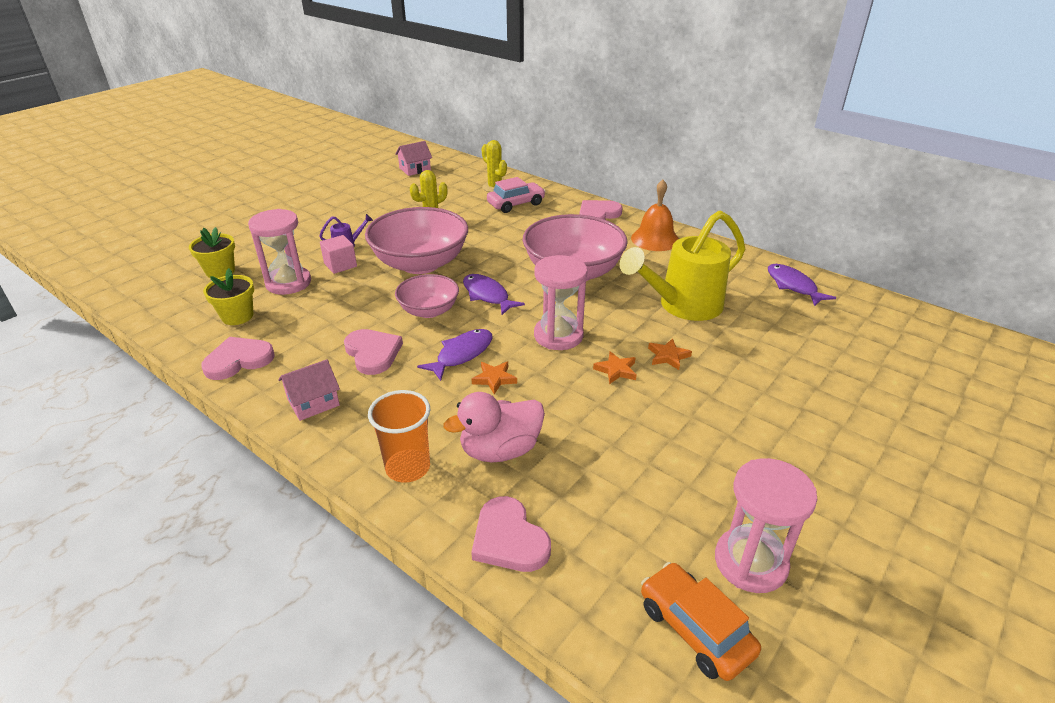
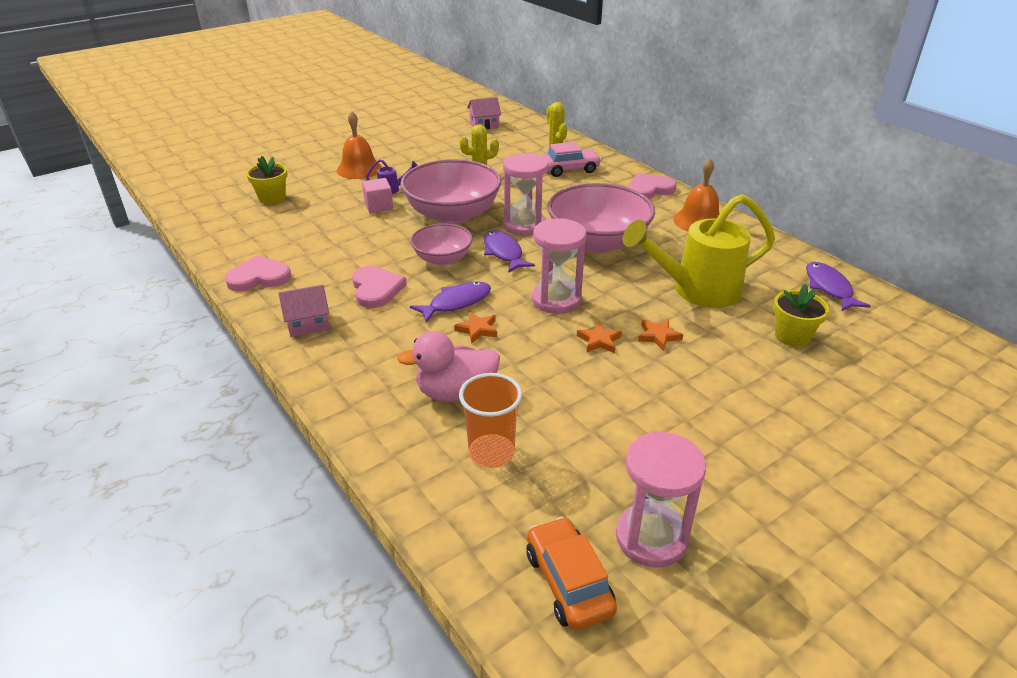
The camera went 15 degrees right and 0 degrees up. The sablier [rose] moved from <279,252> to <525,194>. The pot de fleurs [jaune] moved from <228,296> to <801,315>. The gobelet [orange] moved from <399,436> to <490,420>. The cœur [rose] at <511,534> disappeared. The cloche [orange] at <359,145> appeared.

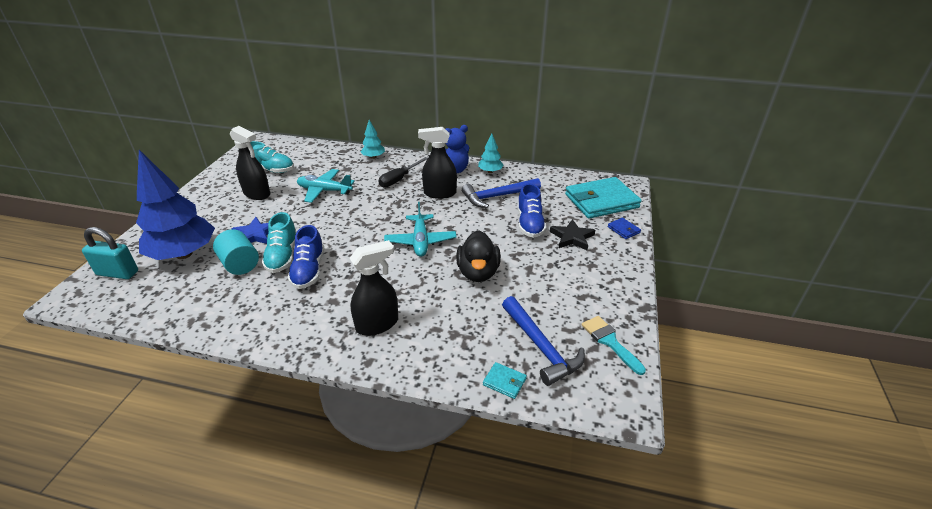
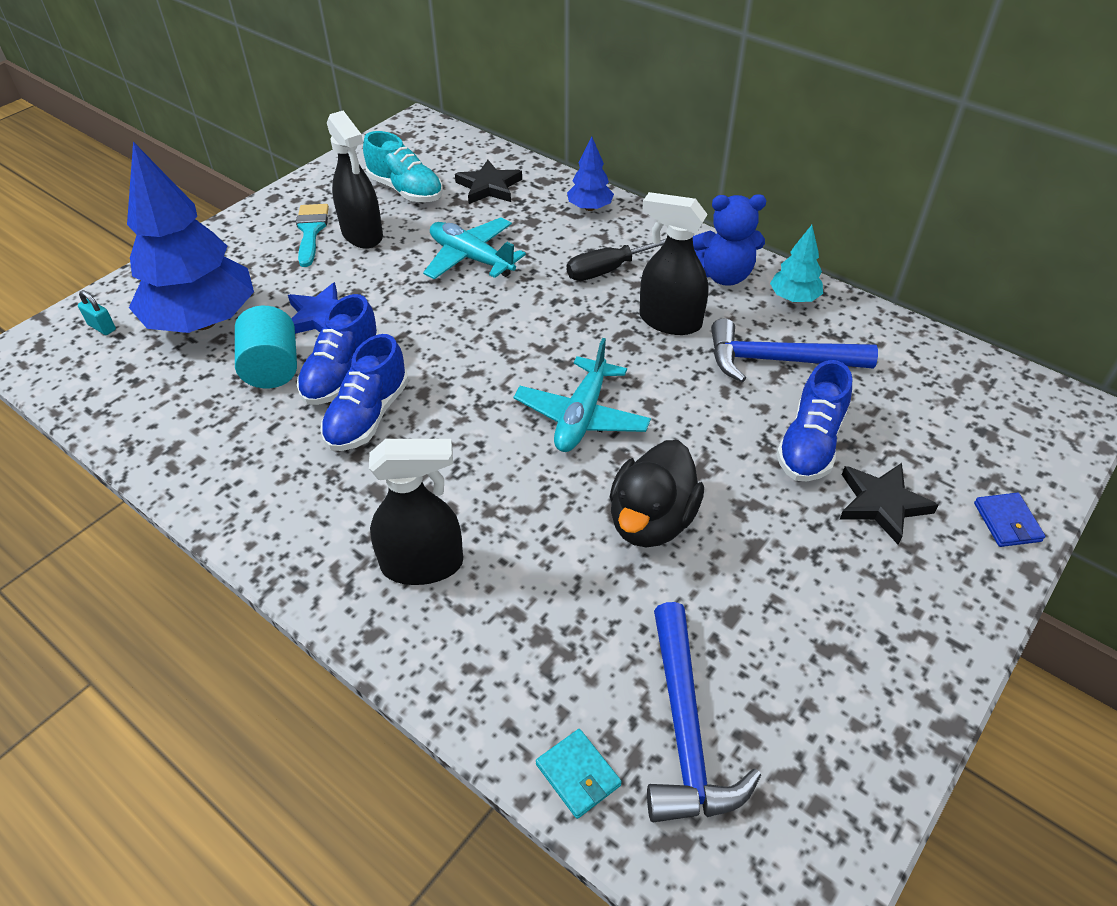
The camera went 25 degrees right and 10 degrees up. The arbre [turquoise] at <373,139> became the arbre [bleu] at <590,173>. The portefeuille [turquoise] at <603,198> disappeared. The chaussure [turquoise] at <279,242> became the chaussure [bleu] at <338,349>. The cadenas [turquoise] at <110,253> changed to 0.50 times the size. The pinceau [turquoise] moved from <614,345> to <312,235>. The étoile [noir] at <488,182> appeared.

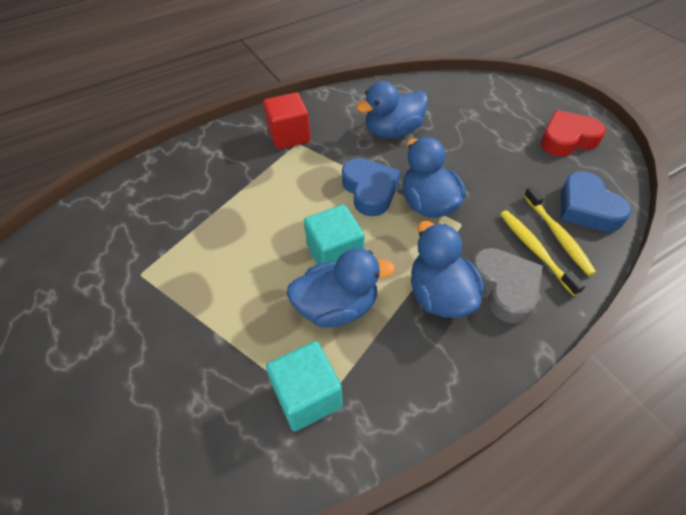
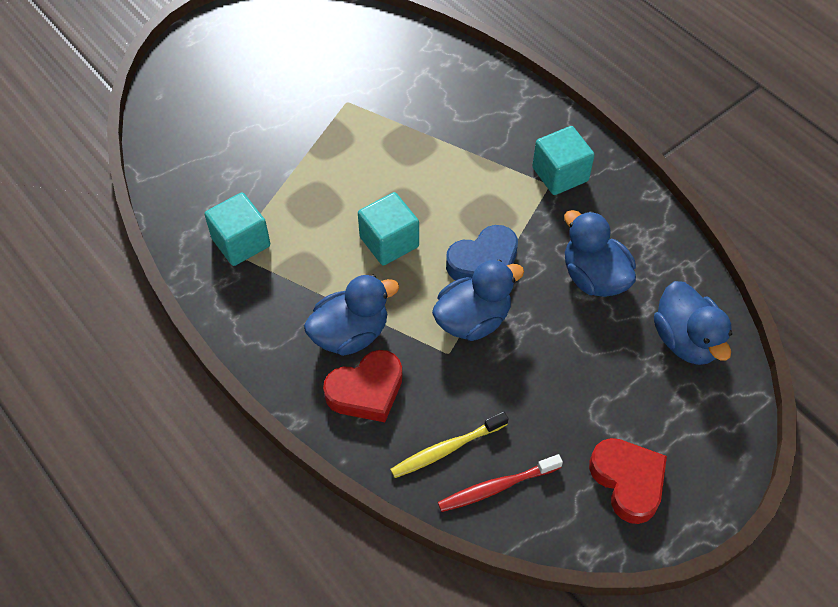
The camera went 80 degrees right and 5 degrees up. The cube [rouge] at <287,121> became the cube [turquoise] at <563,160>. The cœur [bleu] at <596,201> was replaced by the brosse à dents [rouge] at <500,483>. The brosse à dents [jaune] at <542,253> disappeared. The canard [bleu] moved from <340,288> to <693,323>. The cœur [gris] at <507,286> became the cœur [rouge] at <362,386>.

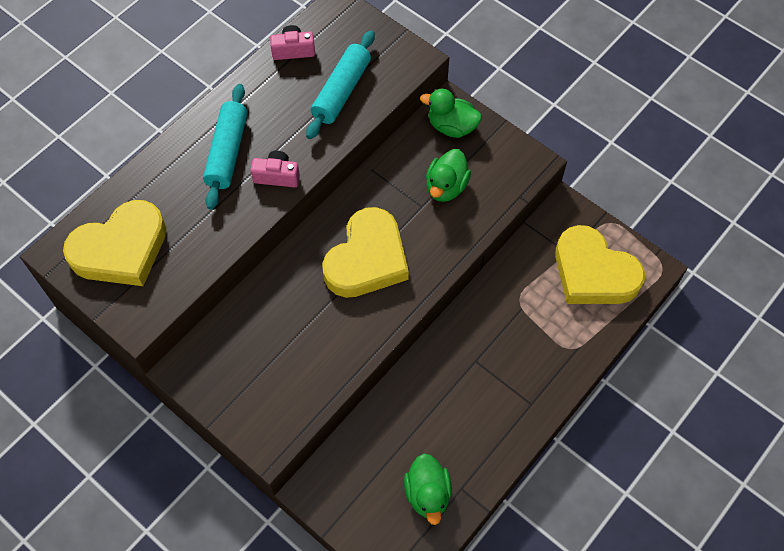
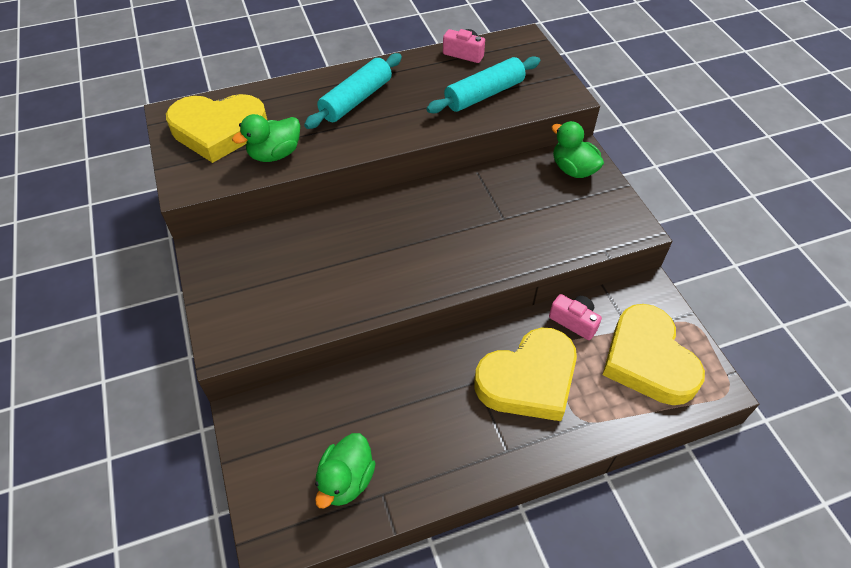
The camera went 30 degrees right and 10 degrees down. The canard [vert] moved from <448,175> to <266,138>. The appareil photo [rose] moved from <275,169> to <575,317>. The cœur [jaune] moved from <365,252> to <525,374>.

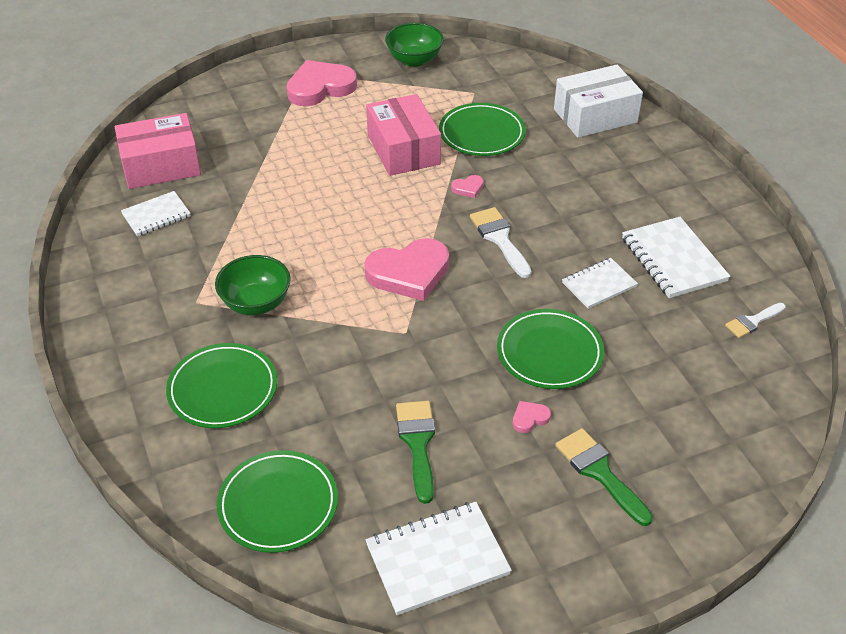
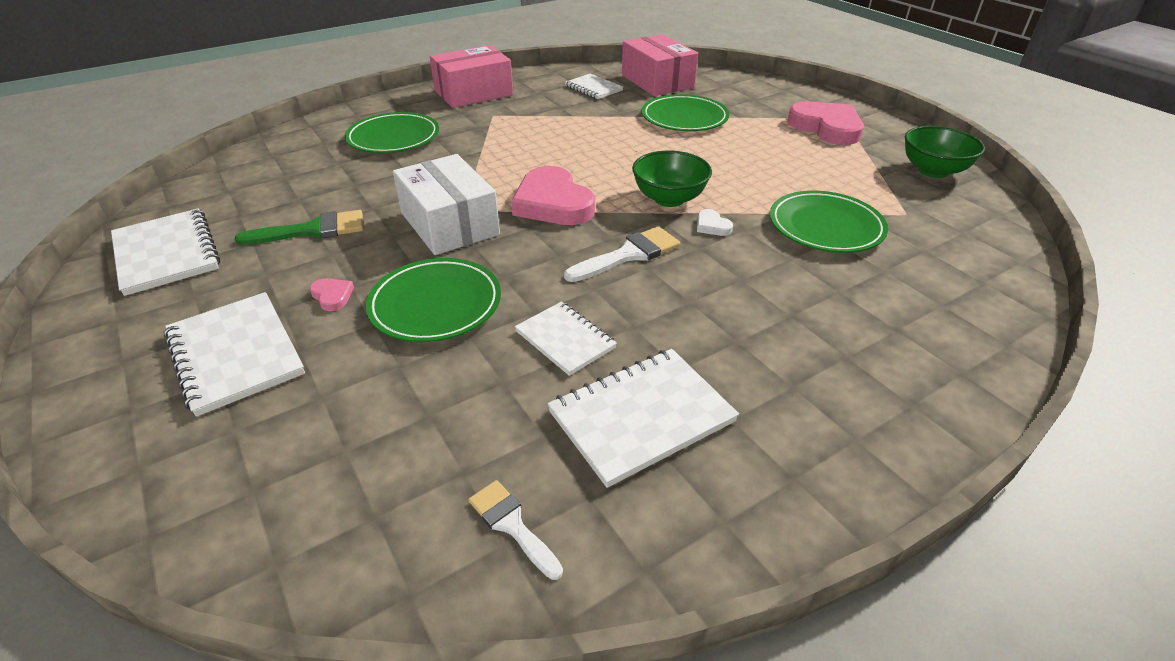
The camera went 80 degrees right and 5 degrees down. The boîte [blanc] moved from <598,101> to <446,204>. The boîte [rose] moved from <403,135> to <471,76>. The cœur [rose] at <467,186> became the cœur [blanc] at <715,222>. The bol [vert] moved from <253,285> to <672,179>. The pinceau [vert] at <604,477> was replaced by the carnet [blanc] at <234,354>. The assiette [vert] moved from <277,501> to <685,112>.

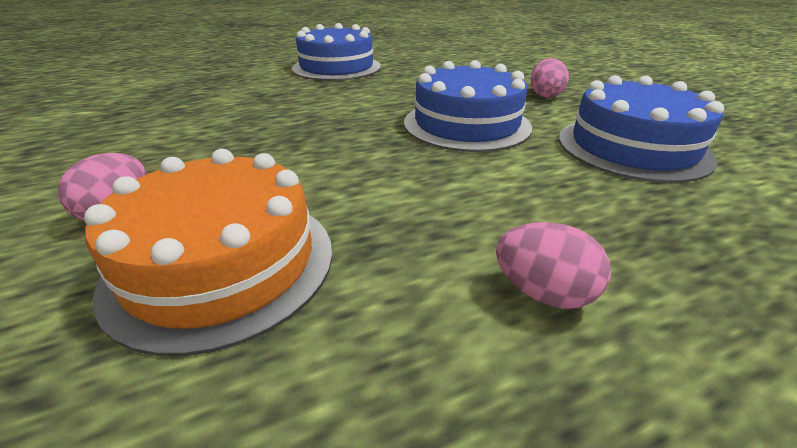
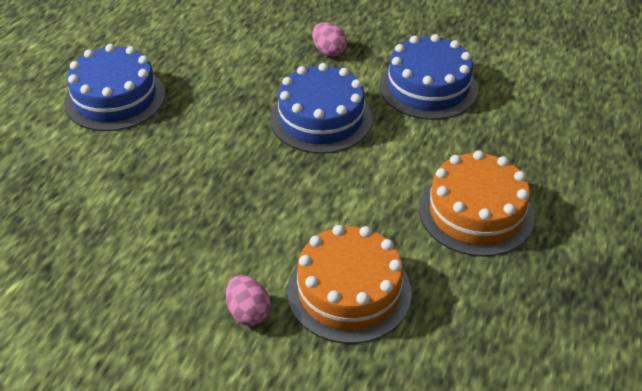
The camera went 45 degrees left and 10 degrees up. The œuf [rose] at <553,265> was replaced by the gâteau [orange] at <477,203>.

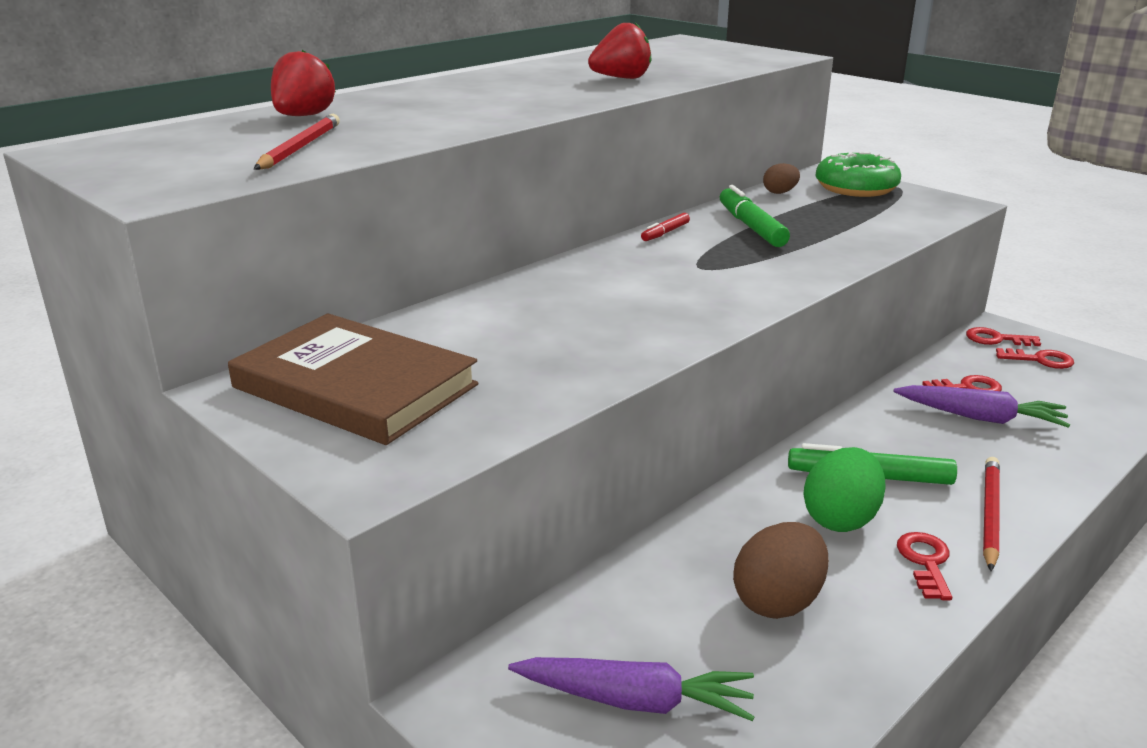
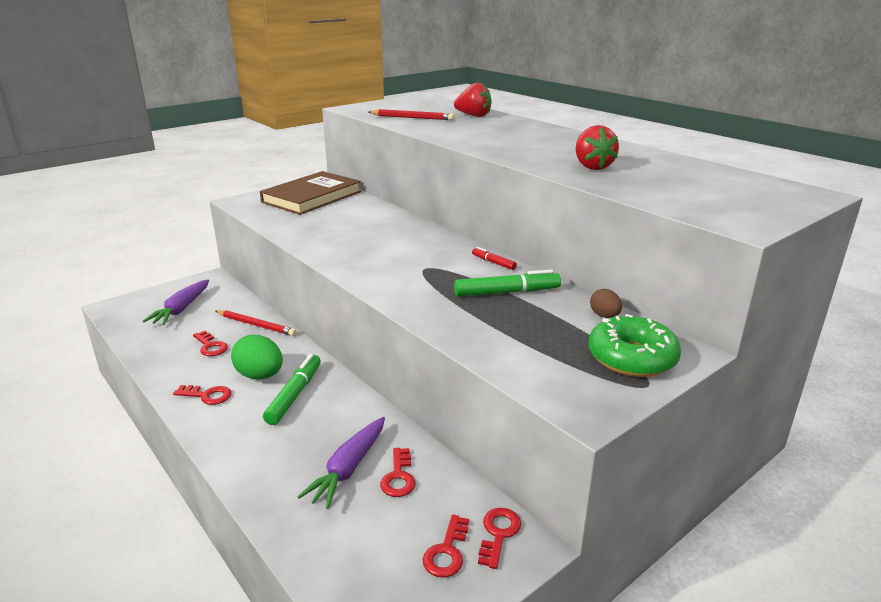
The camera went 95 degrees right and 0 degrees up. The crayon [rouge] moved from <991,514> to <256,323>. The œuf [marron] at <781,570> was replaced by the clé [rouge] at <210,343>.

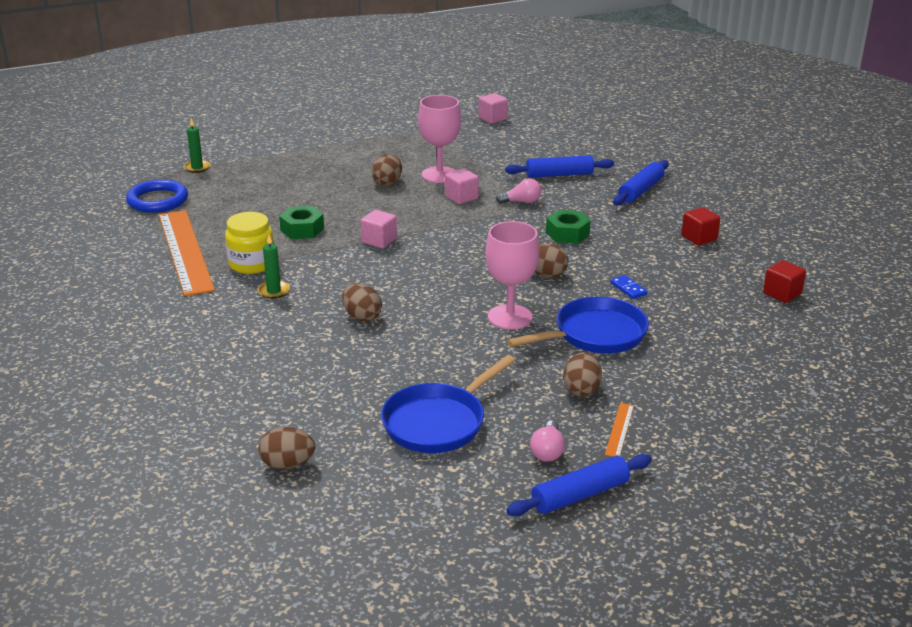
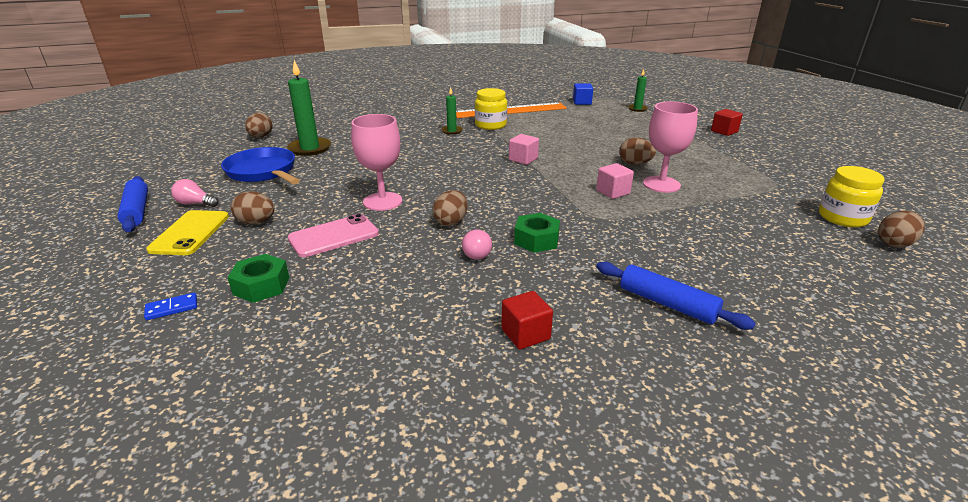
The camera went 95 degrees right and 0 degrees up. The cube [rose] at <493,108> was replaced by the bocal [jaune] at <852,196>. The rouleau à pâtisserie [bleu] at <559,166> disappeared. The ampoule [rose] moved from <519,191> to <477,244>. The anneau [bleu] at <157,196> was replaced by the cube [bleu] at <583,94>. The écrou [vert] moved from <301,222> to <258,278>. The cube [rouge] moved from <784,281> to <727,122>. The domino [bleu] moved from <628,287> to <170,306>. The œuf [marron] moved from <362,302> to <901,229>. The poêle [bleu] at <578,325> was replaced by the téléphone [rose] at <333,235>. The règle [orange] at <619,430> was replaced by the téléphone [jaune] at <187,232>. The bougie [vert] at <309,108> appeared.

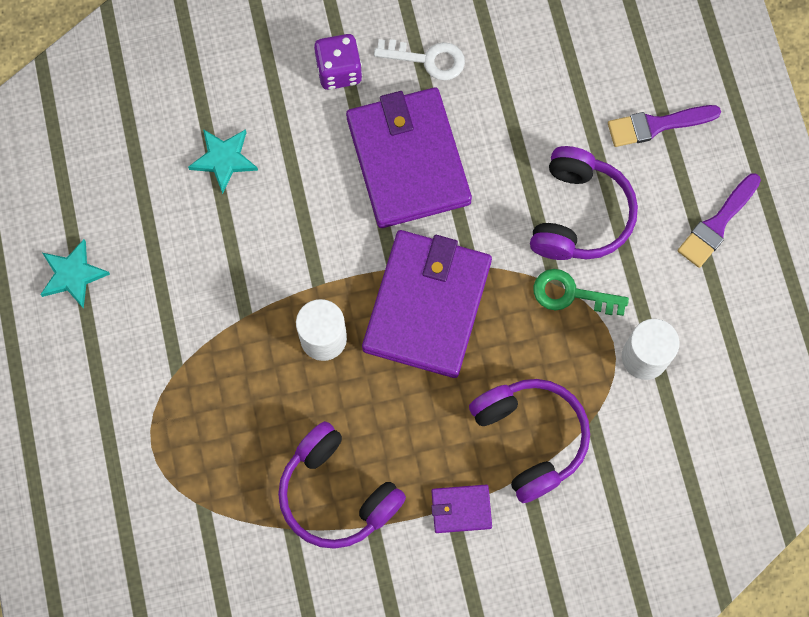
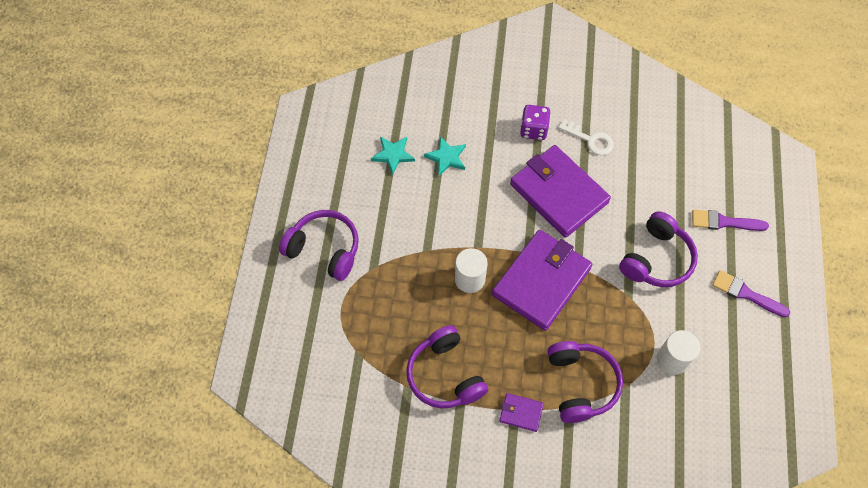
The camera went 20 degrees right and 10 degrees down. The portefeuille [violet] at <409,157> turned 45 degrees counterclockwise. The pinceau [violet] at <719,220> turned 60 degrees clockwise. The étoile [turquoise] moved from <75,274> to <393,156>. The clé [vert] at <581,292> disappeared. The casque audio [violet] at <319,245> appeared.

